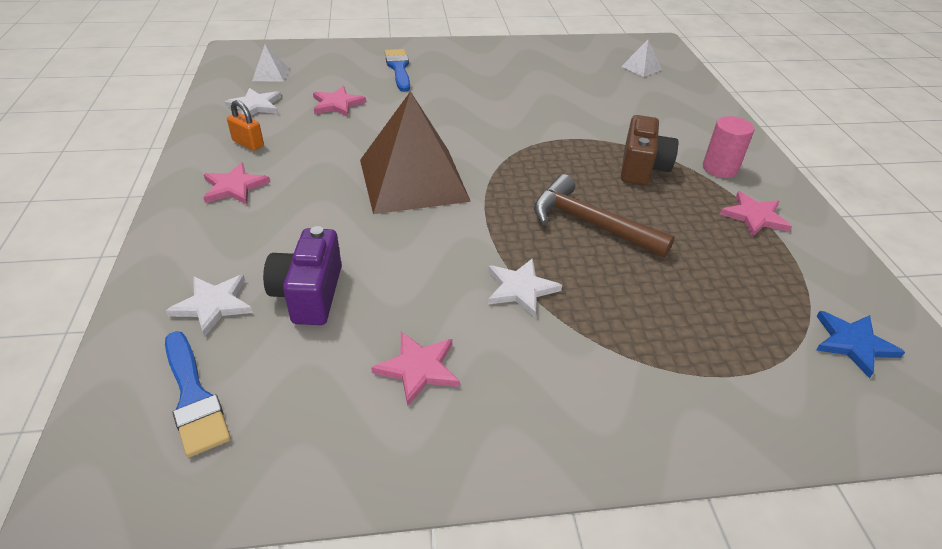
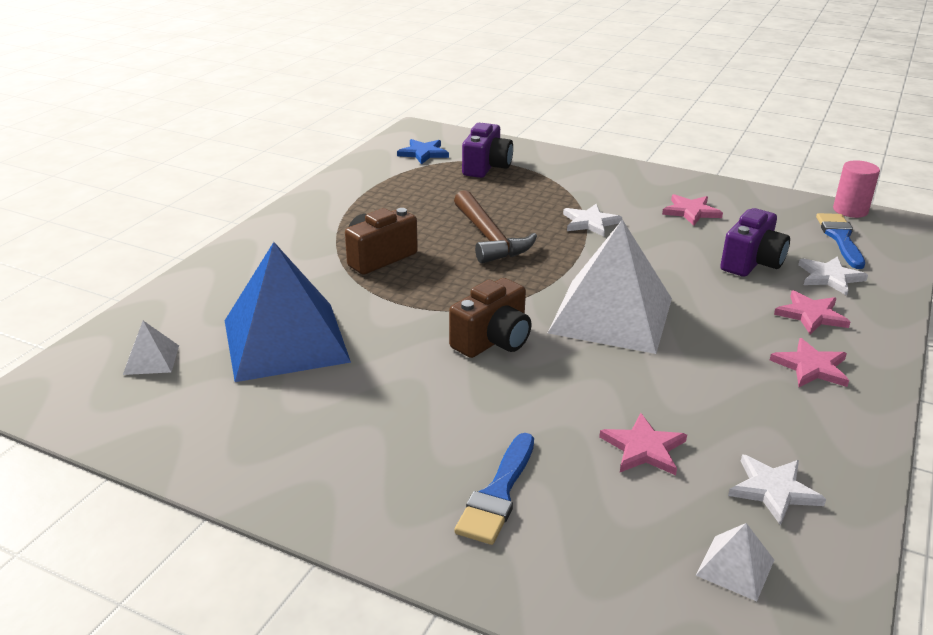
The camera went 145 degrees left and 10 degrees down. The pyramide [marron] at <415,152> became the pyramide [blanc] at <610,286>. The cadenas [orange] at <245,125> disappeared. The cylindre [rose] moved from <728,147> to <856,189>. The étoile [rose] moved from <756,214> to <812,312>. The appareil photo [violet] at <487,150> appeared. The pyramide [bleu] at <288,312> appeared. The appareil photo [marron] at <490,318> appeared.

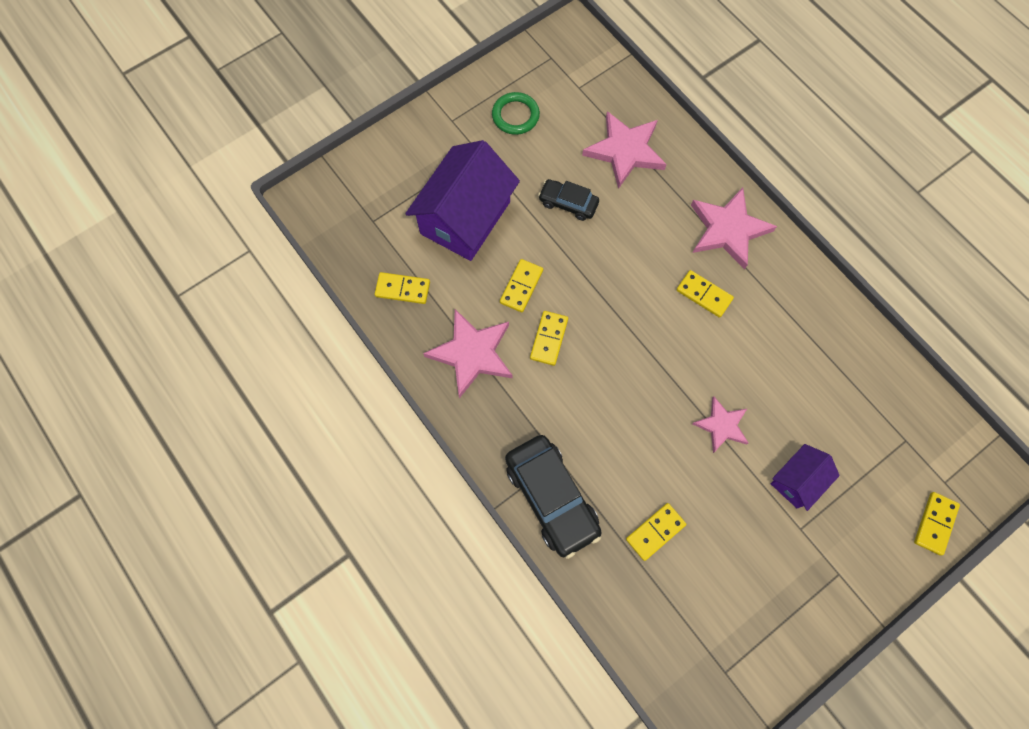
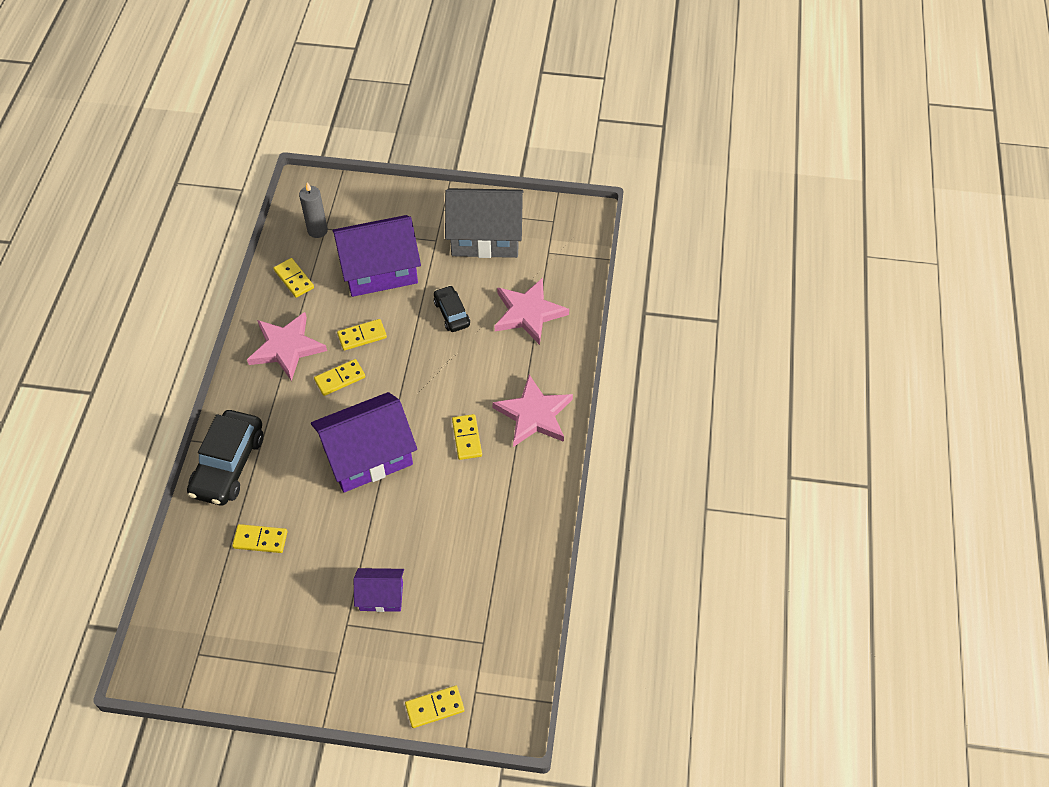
The camera went 45 degrees right and 15 degrees down. The anneau [vert] at <516,113> was replaced by the maison [gris] at <484,223>. The étoile [rose] at <720,424> disappeared. The bougie [gris] at <313,210> appeared. The maison [violet] at <364,442> appeared.

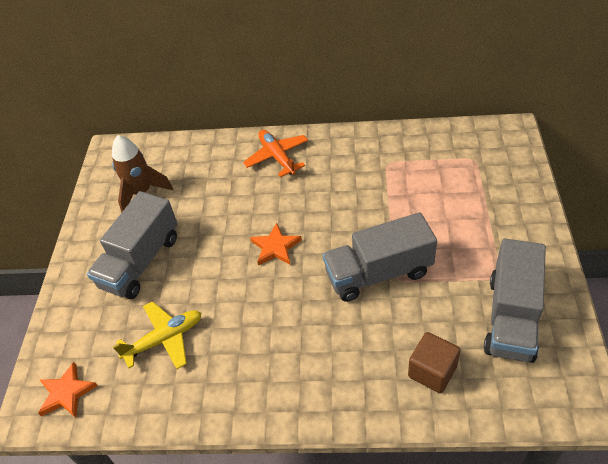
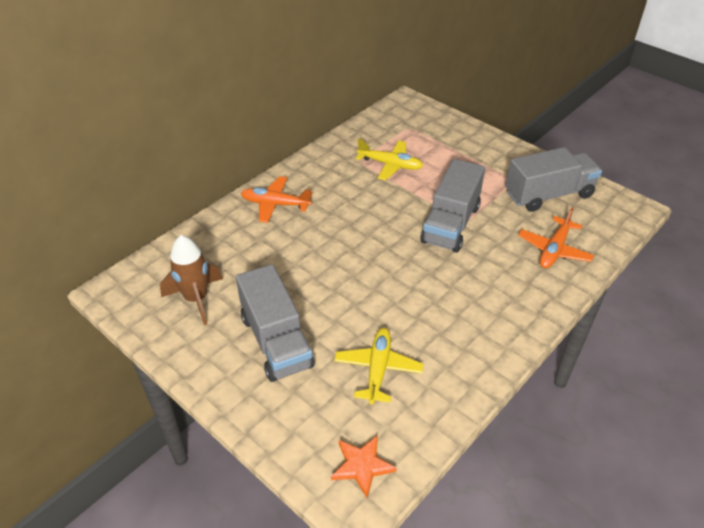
The camera went 55 degrees left and 5 degrees down. The étoile [orange] at <276,244> disappeared. The camion [gris] at <515,301> turned 75 degrees counterclockwise. The cube [marron] at <434,362> was replaced by the avion [orange] at <556,237>. The avion [jaune] at <389,159> appeared.

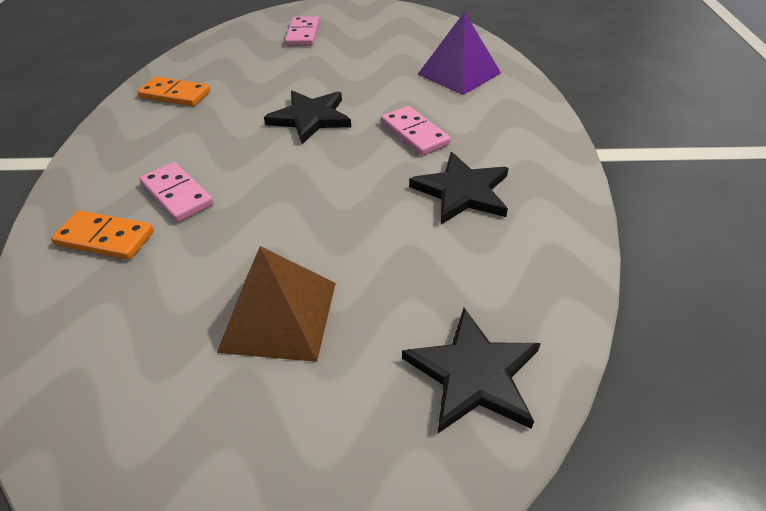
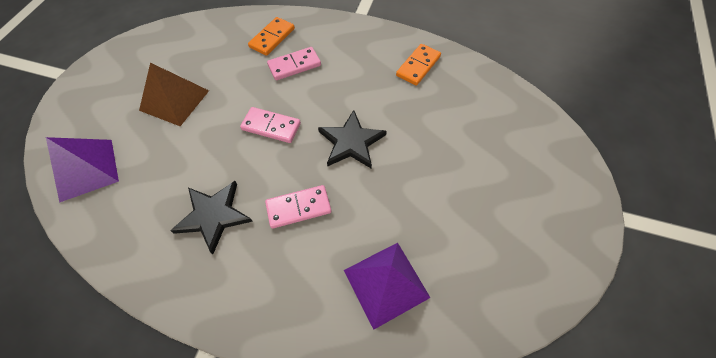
The camera went 105 degrees right and 15 degrees up. The domino [rose] moved from <302,31> to <270,125>. The étoile [noir] at <471,371> was replaced by the pyramide [violet] at <82,170>.

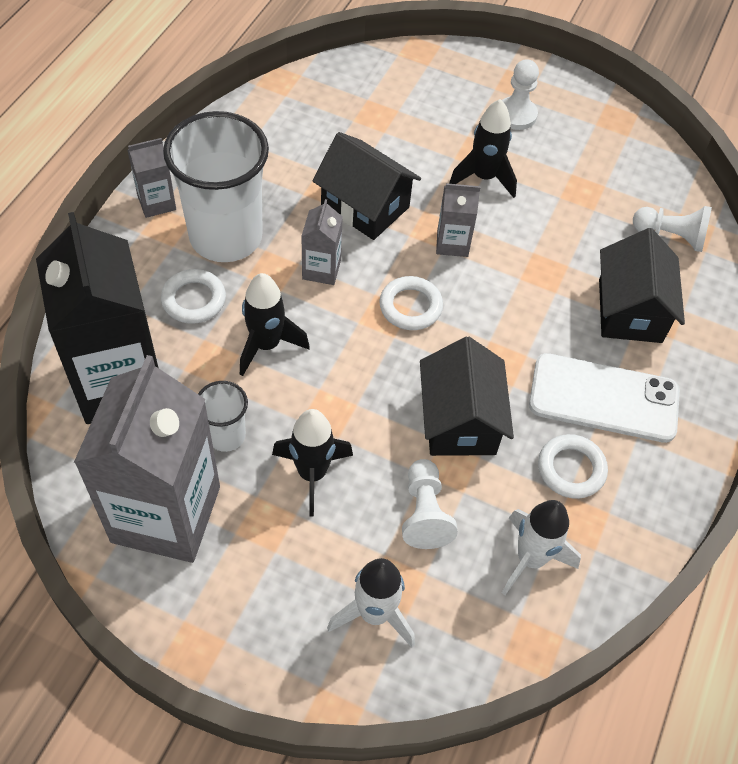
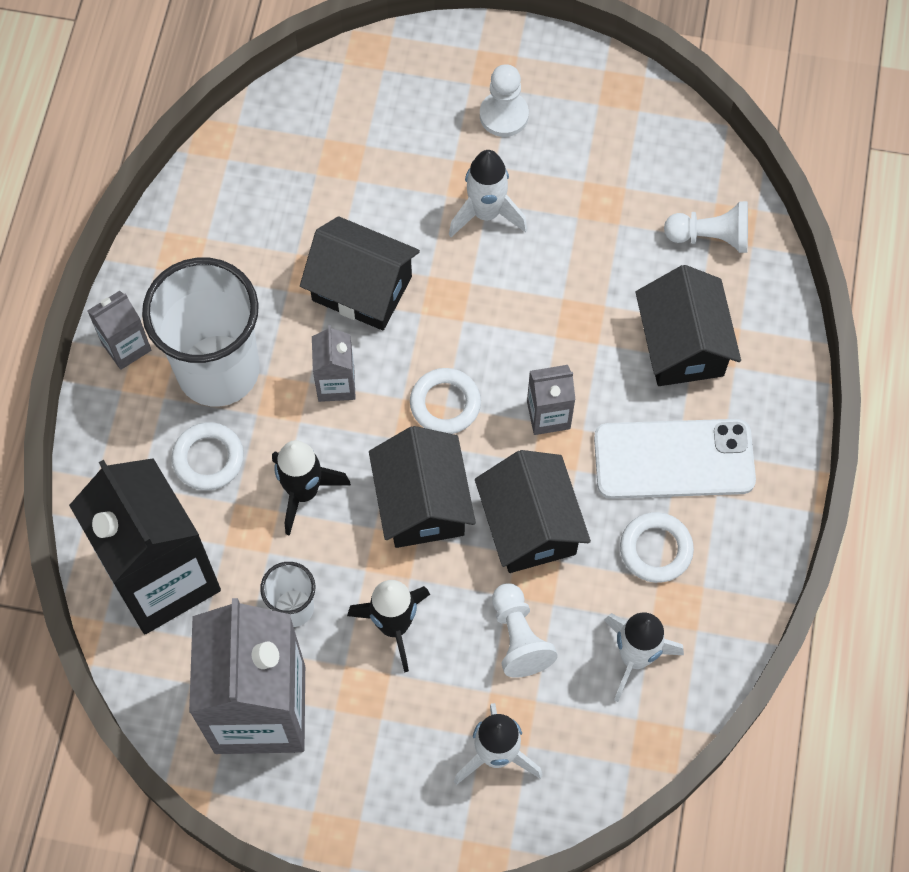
The camera went 10 degrees left and 10 degrees up. The fusée [noir] at <483,148> became the fusée [blanc] at <488,193>. The brique de lait [gris] moved from <458,220> to <551,400>. The maison [noir] at <422,487> appeared.

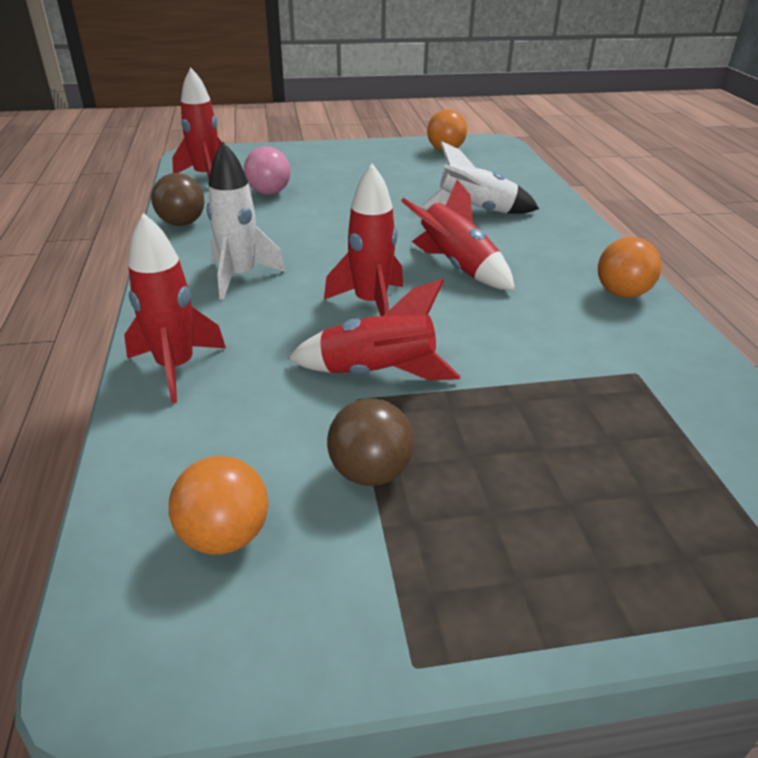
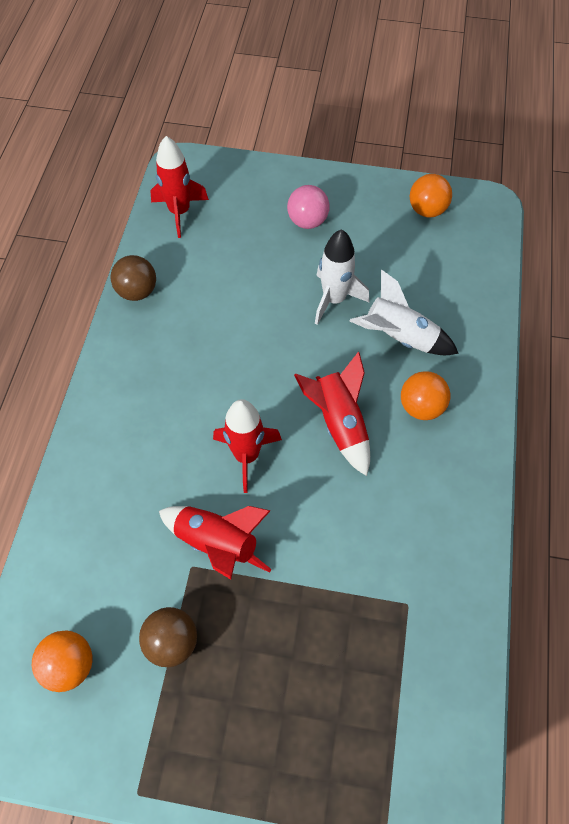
The camera went 20 degrees right and 25 degrees up. The fusée [blanc] moved from <246,221> to <342,277>. The balle [rose] moved from <267,170> to <308,207>. The fusée [rouge] at <175,308> disappeared. The balle [orange] moved from <630,267> to <425,395>.

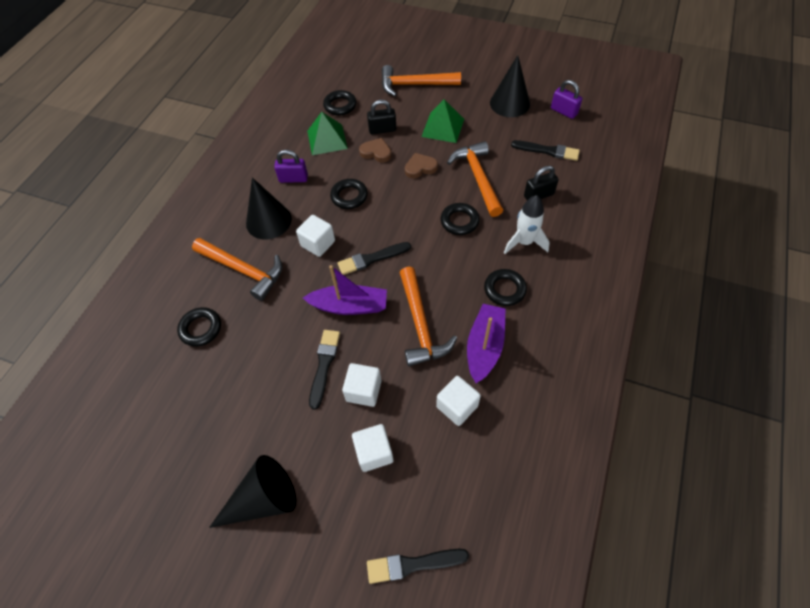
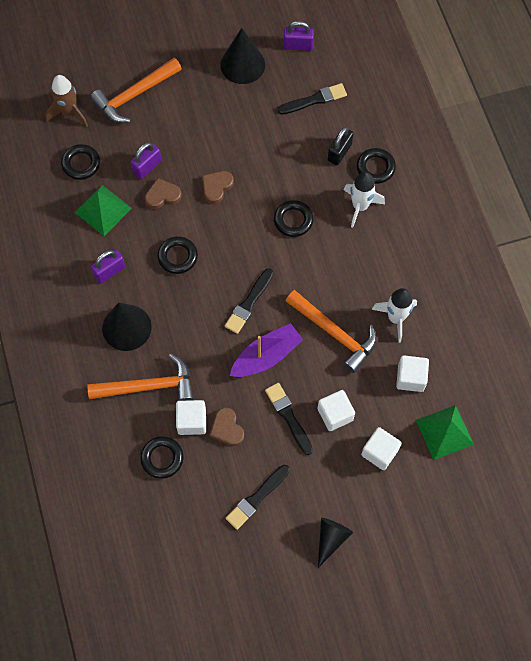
The camera went 40 degrees left and 10 degrees up. The pyramide [vert] moved from <442,121> to <445,432>. The cadenas [noir] at <381,117> became the cadenas [violet] at <146,160>. The marteau [orange] at <475,179> disappeared. The cube [blanc] moved from <315,236> to <191,417>. The anneau [noir] moved from <505,287> to <376,166>. The bateau [violet] at <486,343> was replaced by the fusée [blanc] at <394,315>. The cône [noir] at <252,491> changed to 0.65 times the size. The pinceau [noir] moved from <418,566> to <258,497>. The fusée [marron] at <67,101> appeared. The cœur [marron] at <227,426> appeared.

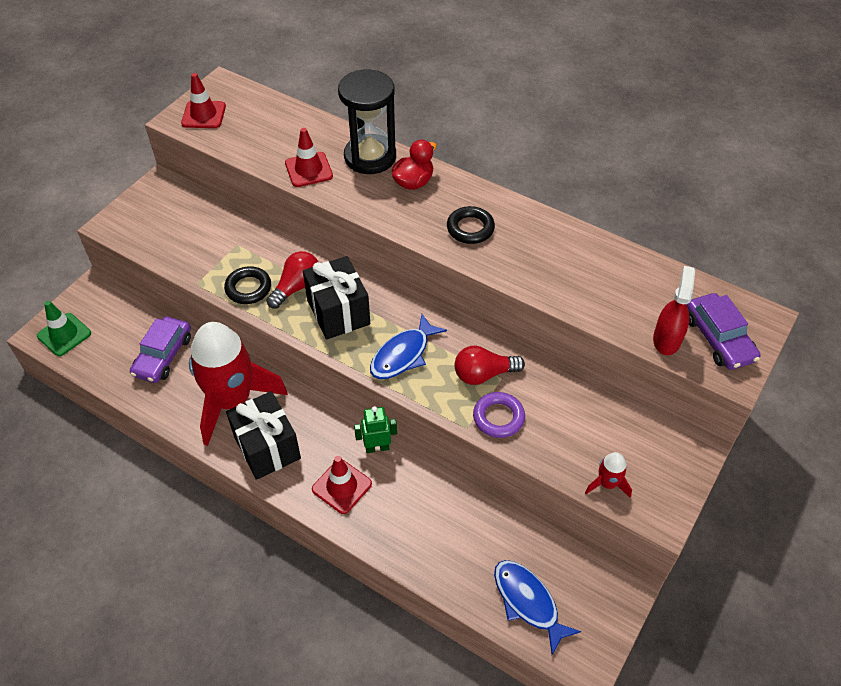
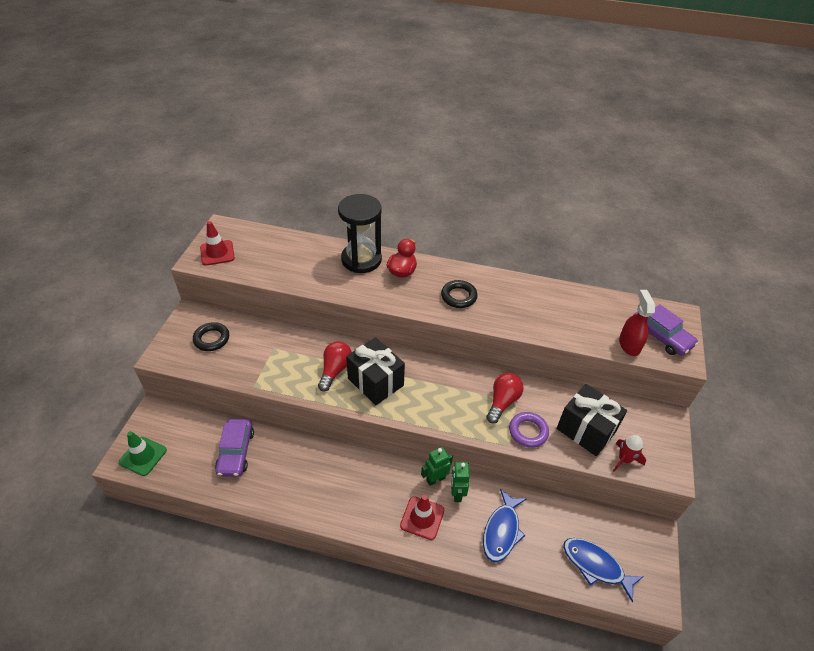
The camera went 20 degrees left and 5 degrees down. The cône de chantier [rouge] at <309,157> disappeared. The anneau [noir] moved from <247,285> to <211,336>. The poisson [bleu] moved from <408,346> to <504,525>. The fusée [rouge] at <238,384> disappeared. The ampoule [rouge] at <490,365> turned 150 degrees clockwise. The cadeau [noir] moved from <263,435> to <592,420>. The robot [vert] at <460,482> appeared.

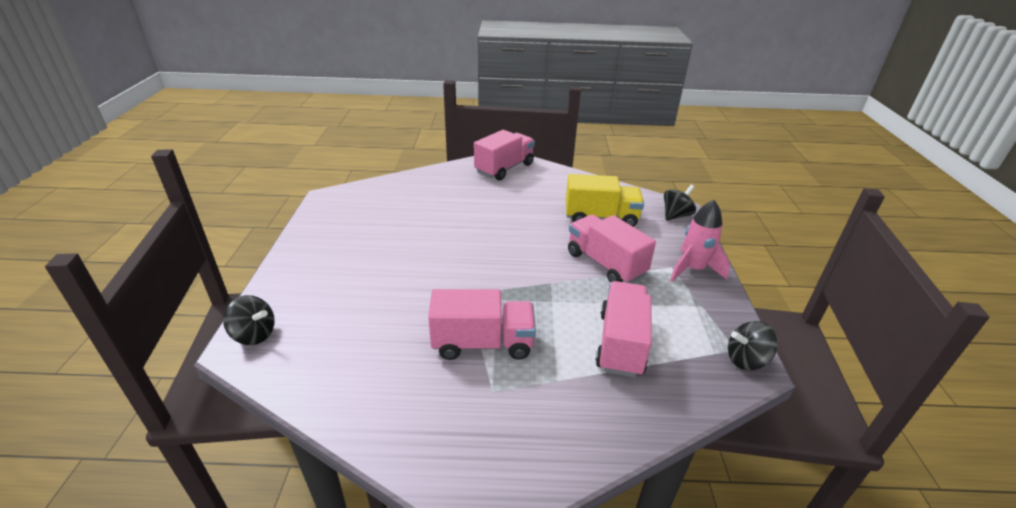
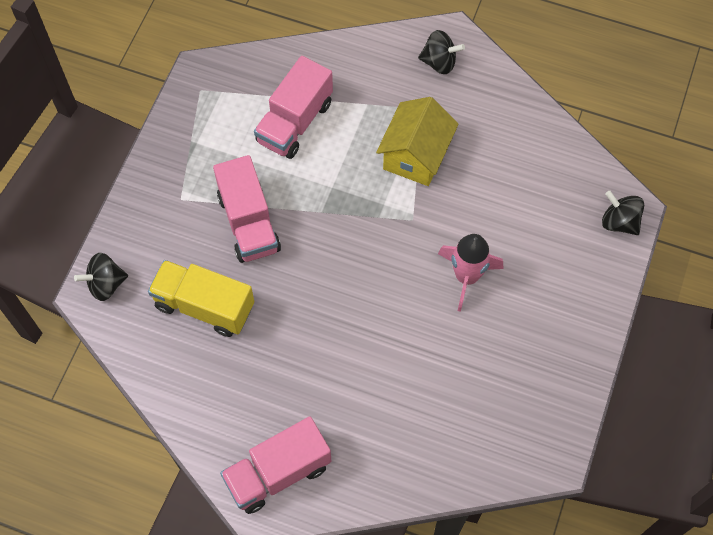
The camera went 160 degrees left and 30 degrees up. The fusée [rose] moved from <700,241> to <470,273>. The camion [rose] at <482,324> was replaced by the maison [jaune] at <417,141>. The toupie [noir] moved from <753,345> to <441,52>.

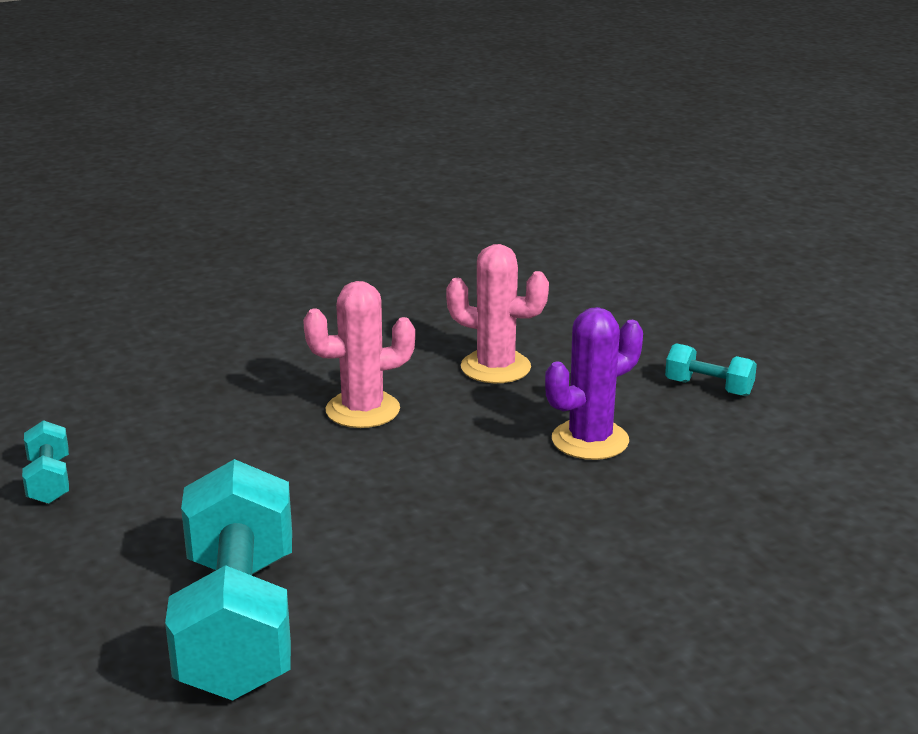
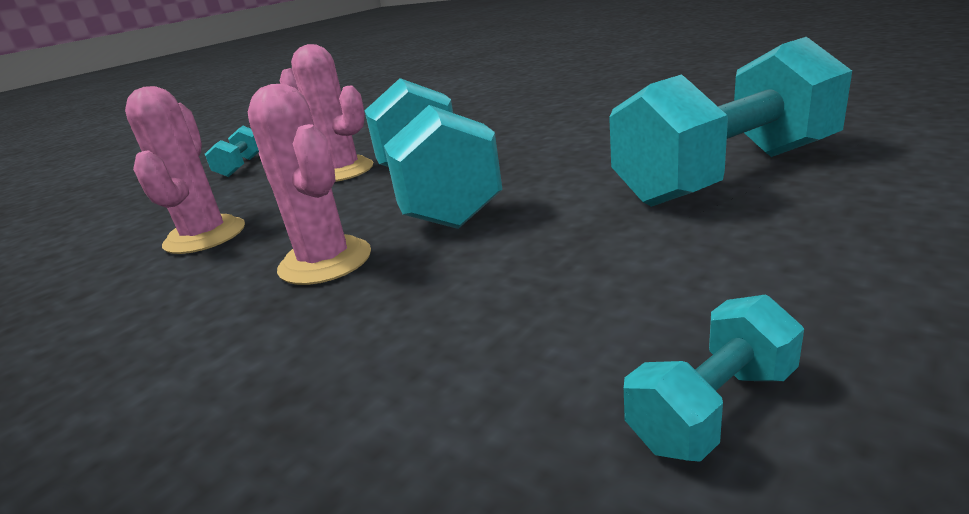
The camera went 110 degrees left and 0 degrees up. The cactus [violet] at <594,383> became the cactus [rose] at <326,113>. The haltère [turquoise] at <433,153> appeared.

